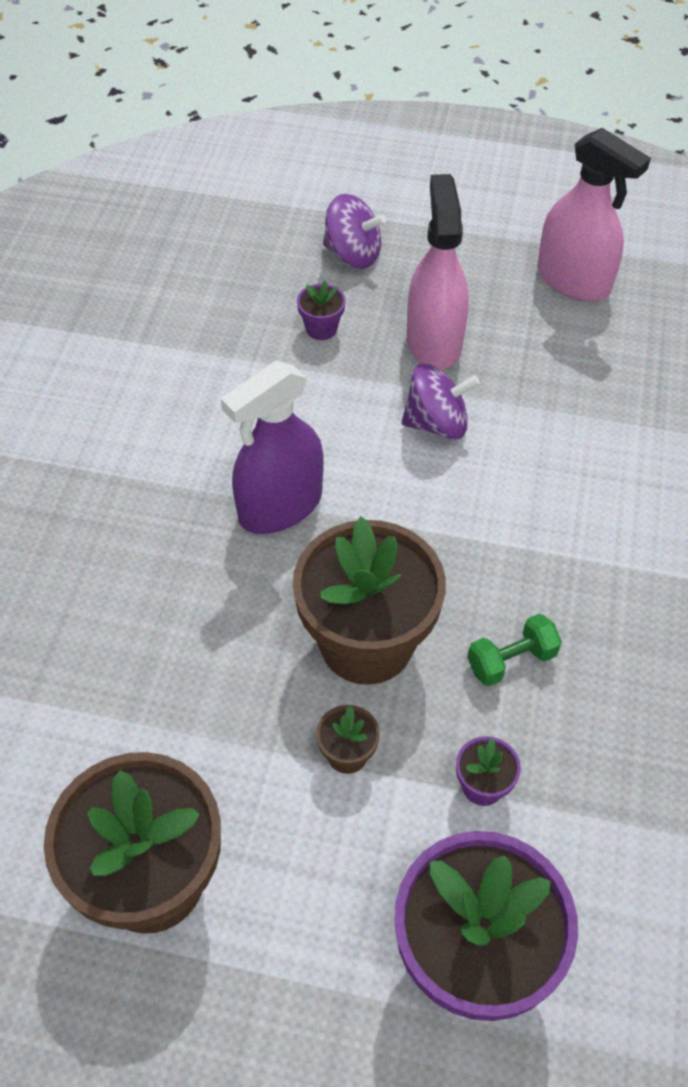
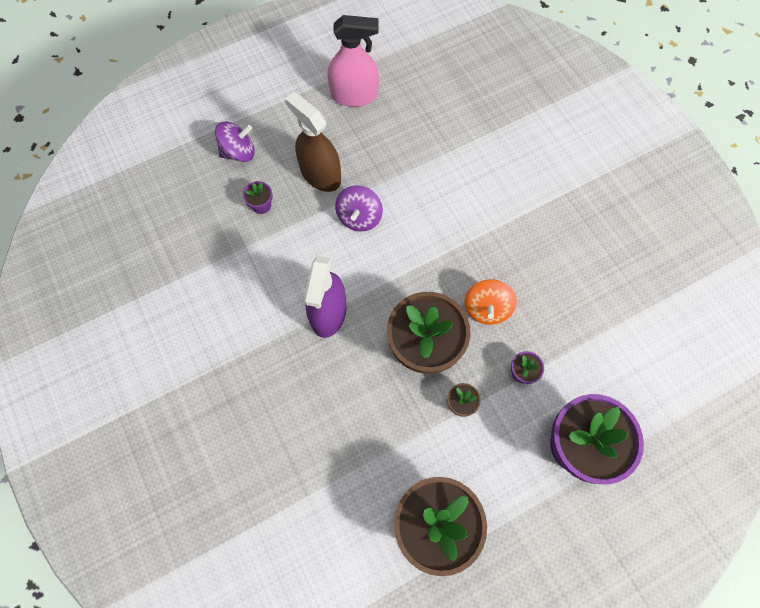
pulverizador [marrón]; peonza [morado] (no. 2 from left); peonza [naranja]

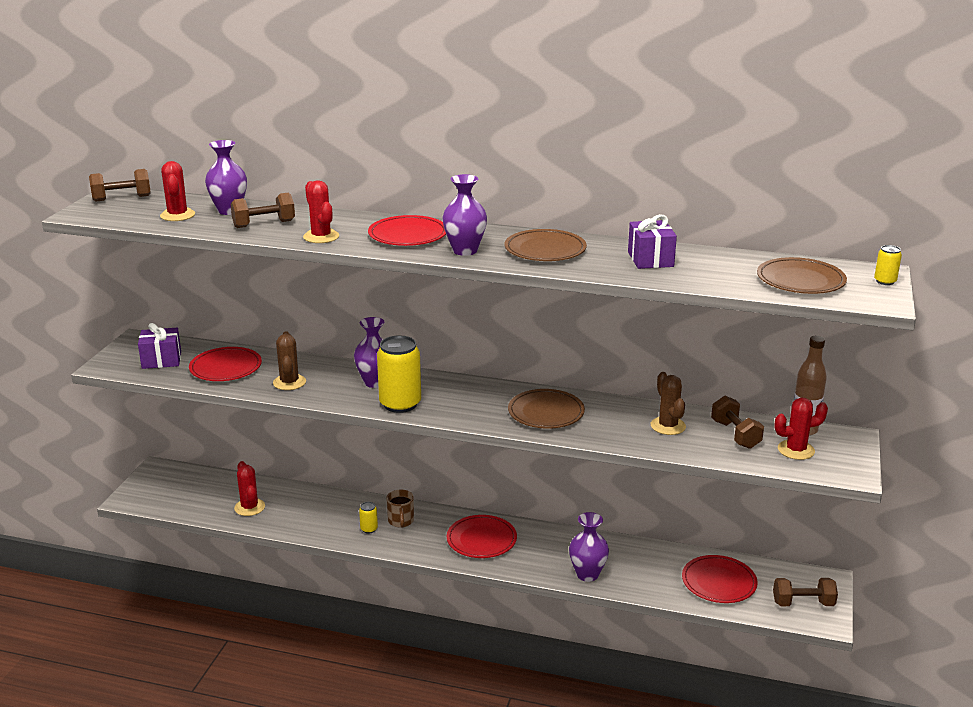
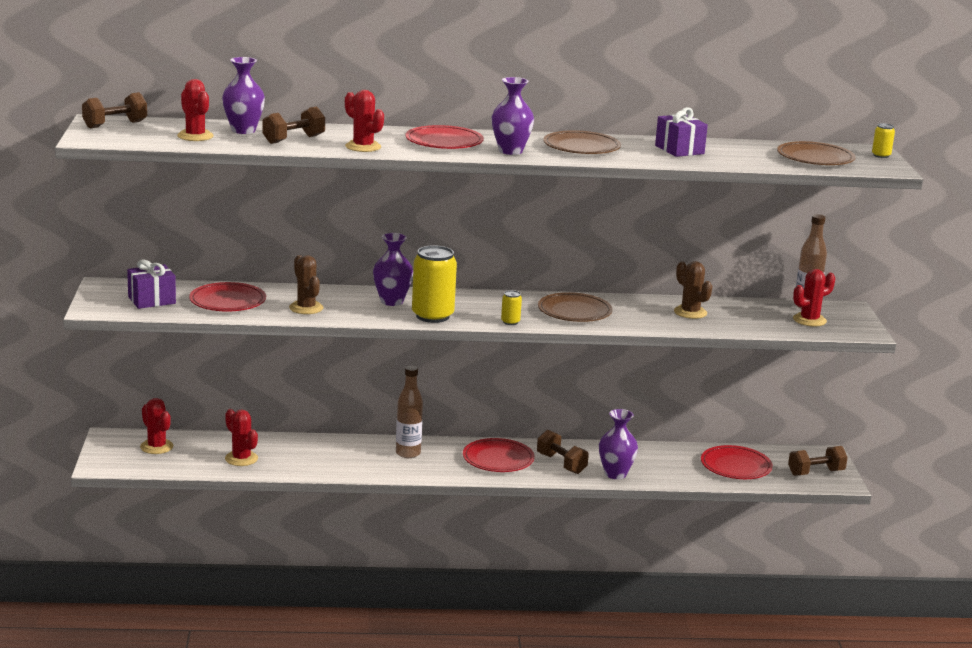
mancuerna [marrón] (no. 3 from left); botella [marrón] (no. 1 from left); lata [amarillo] (no. 2 from left); cactus [rojo] (no. 1 from left)

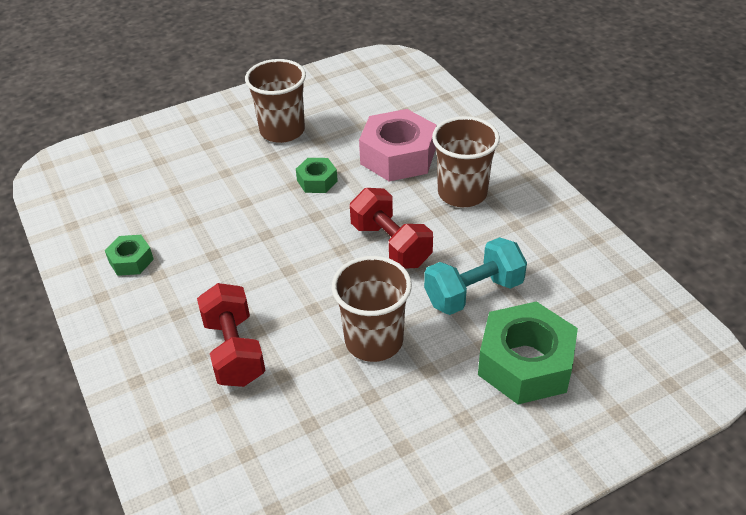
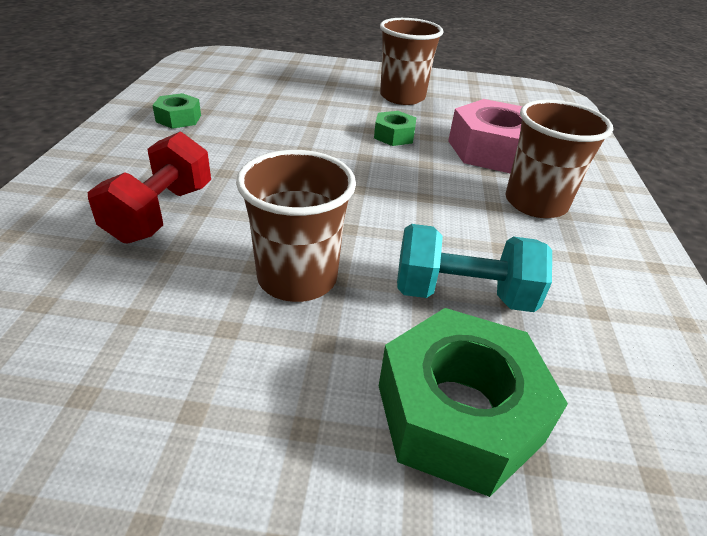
mancuerna [rojo] (no. 2 from left in the first image)

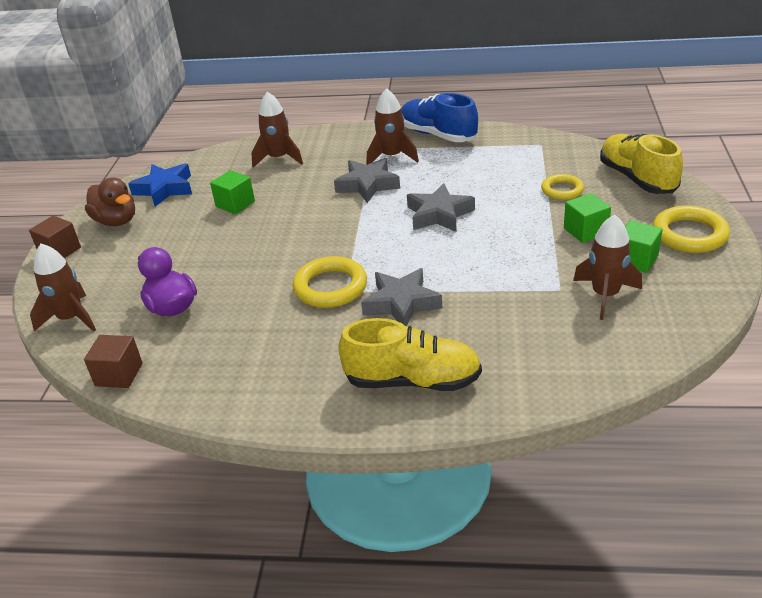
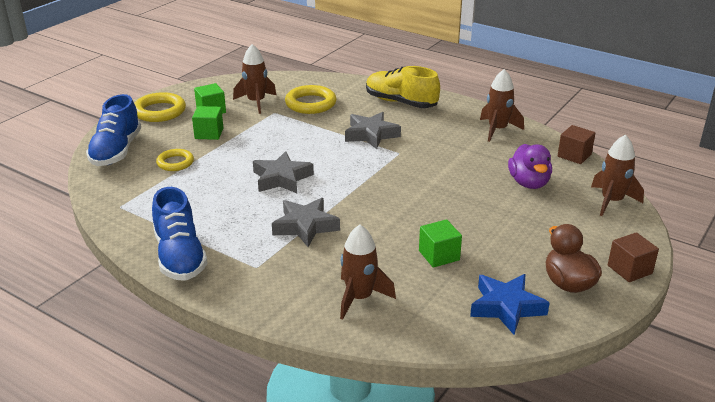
cohete [marrón] (no. 3 from left); zapato [azul] (no. 1 from left); anillo [amarillo] (no. 3 from left)

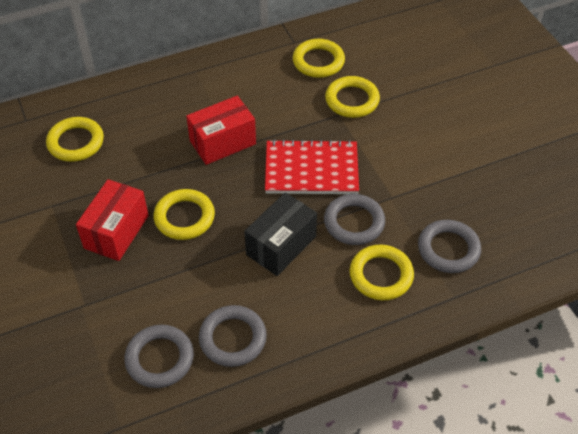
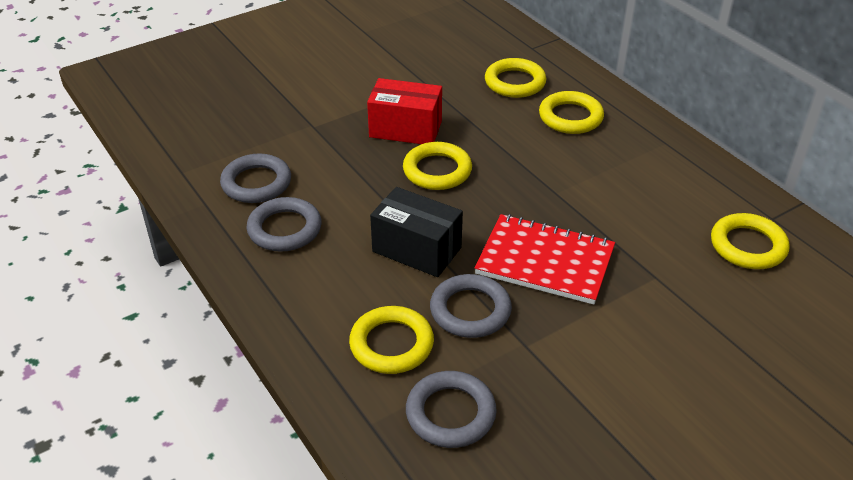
anillo [amarillo] (no. 4 from left); caja [rojo] (no. 2 from left in the first image); cuaderno [rojo]

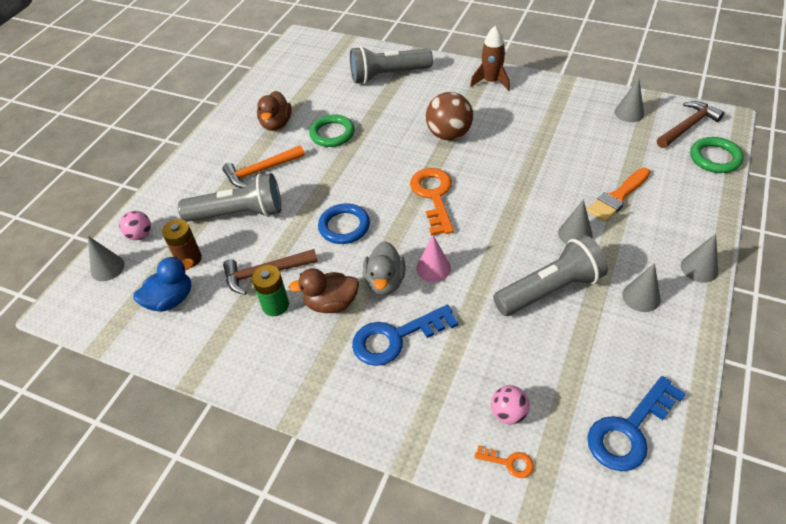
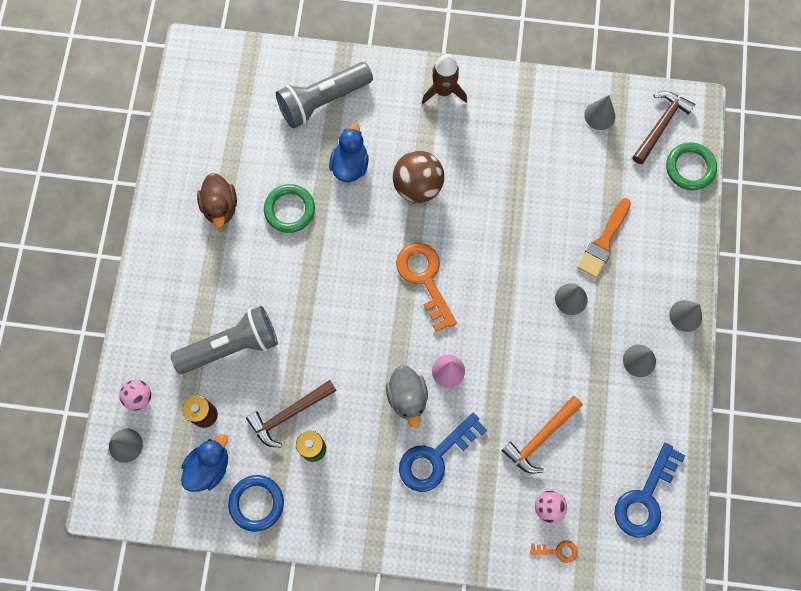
martillo [naranja]; anillo [azul]; lámpara de mano [gris] (no. 3 from left in the first image); pato [marrón] (no. 2 from left in the first image); pato [azul] (no. 2 from left)

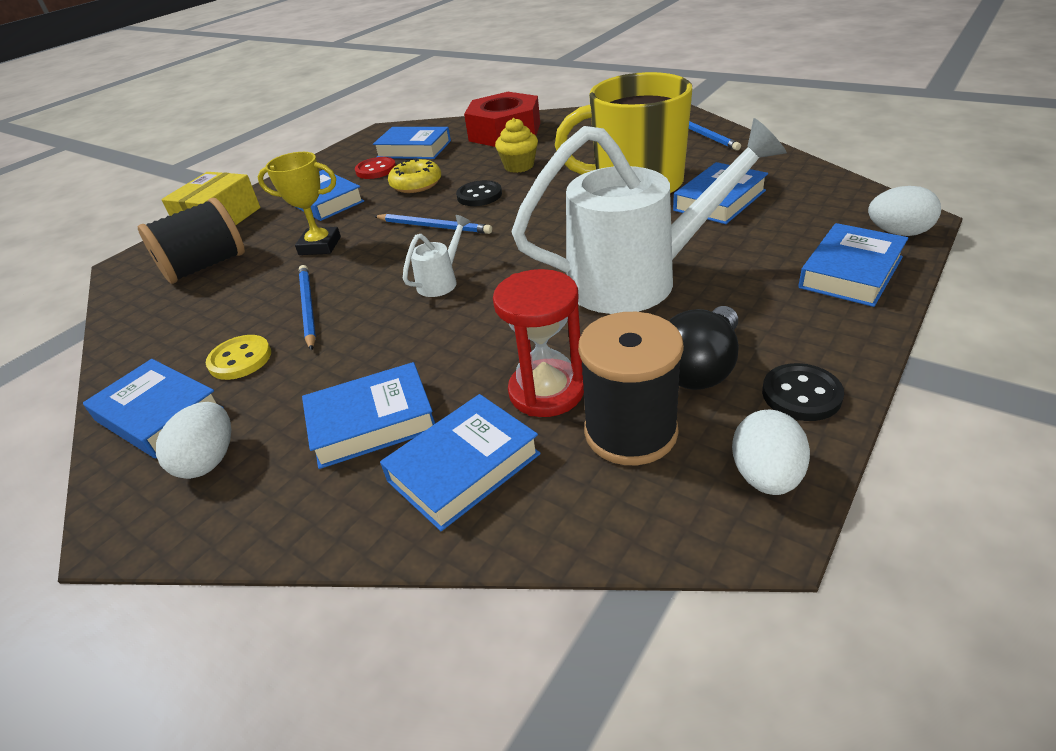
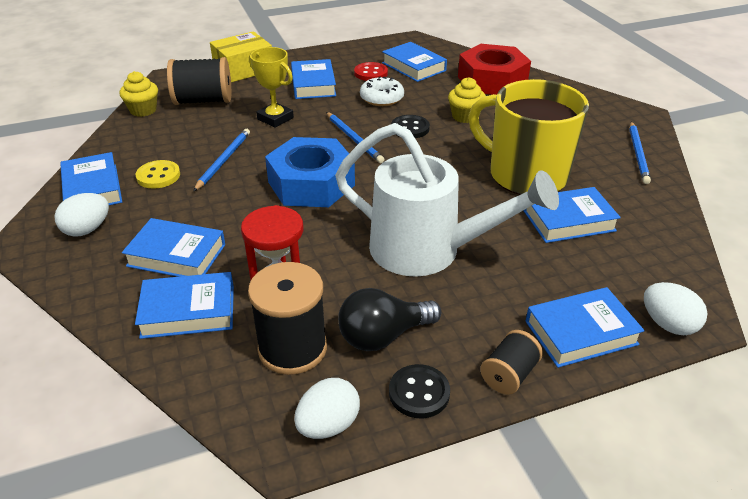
rosquilla [blanco]; tuerca [azul]; magdalena [amarillo] (no. 1 from left); carrete [negro] (no. 3 from left)

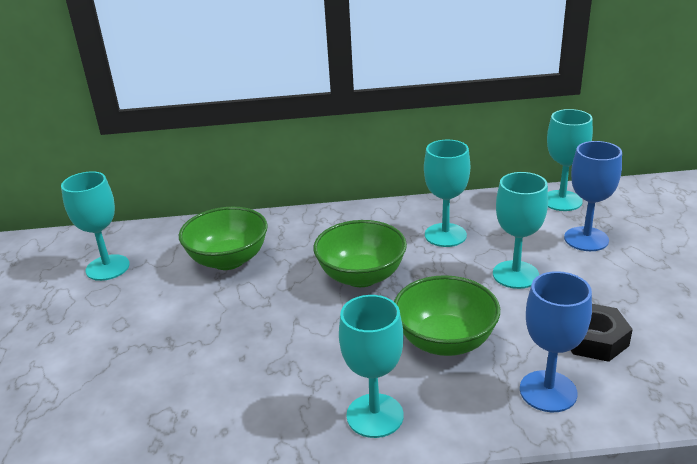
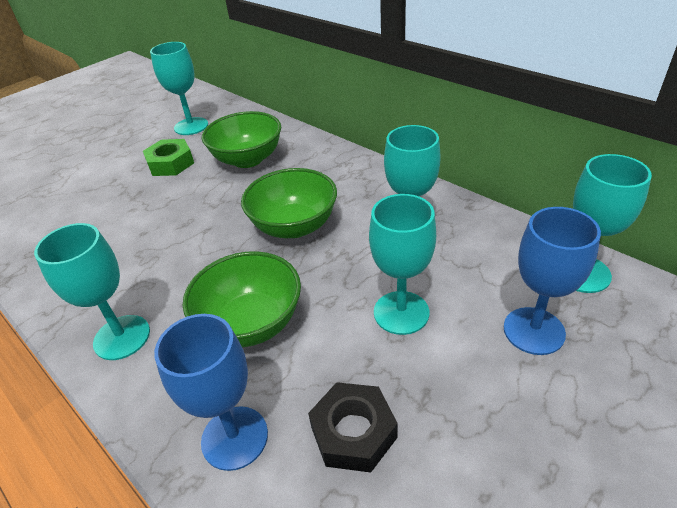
tuerca [verde]

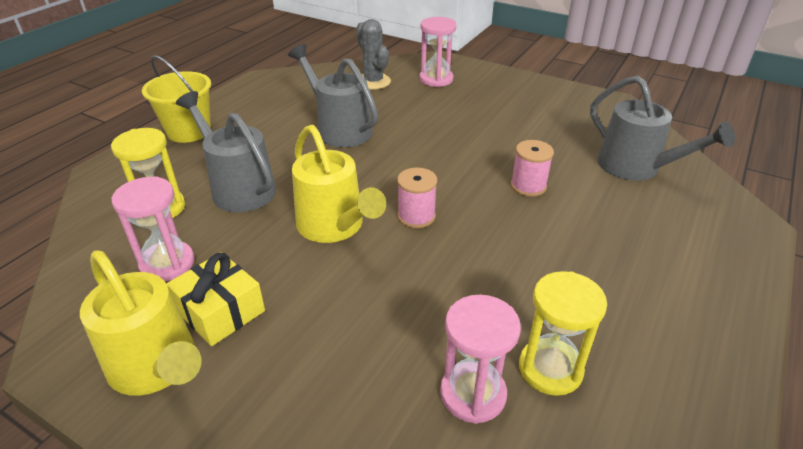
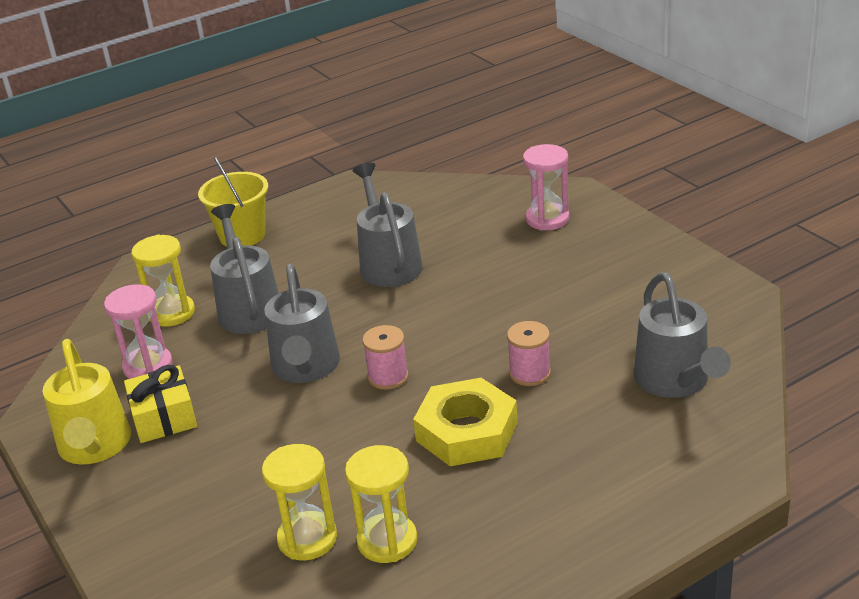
cactus [gris]; regadera [gris] (no. 2 from left); reloj de arena [amarillo] (no. 2 from left); tuerca [amarillo]

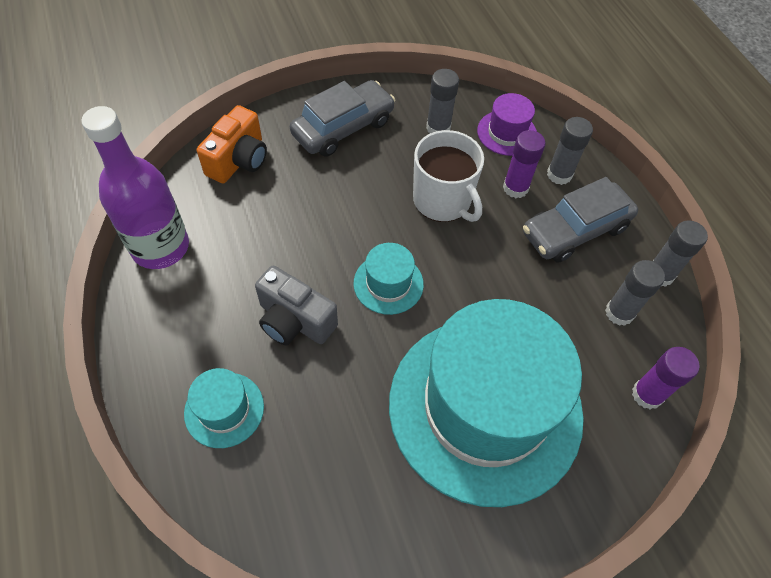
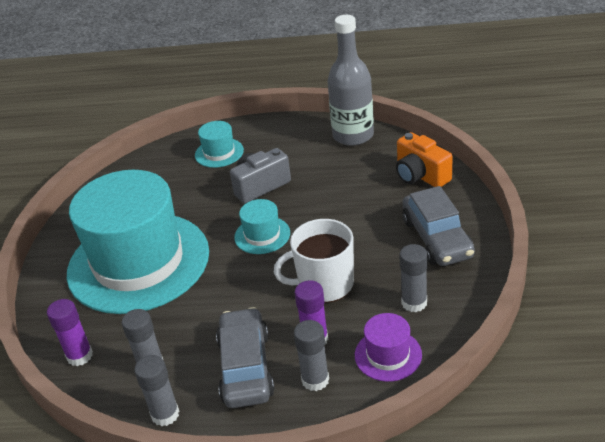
botella [gris]

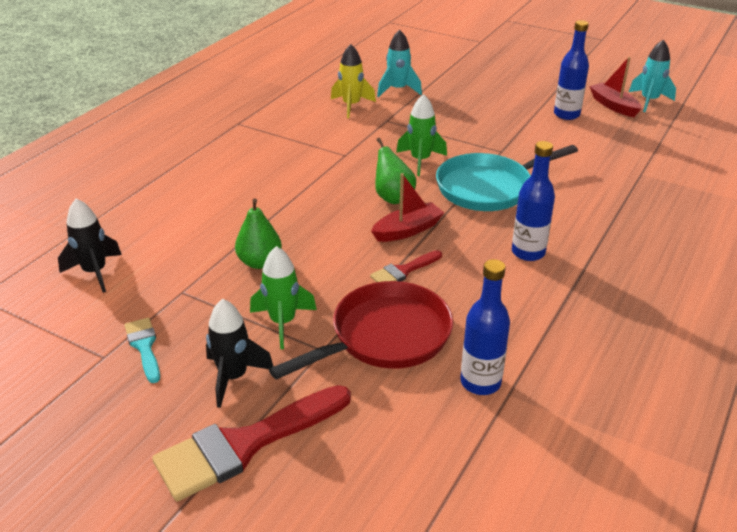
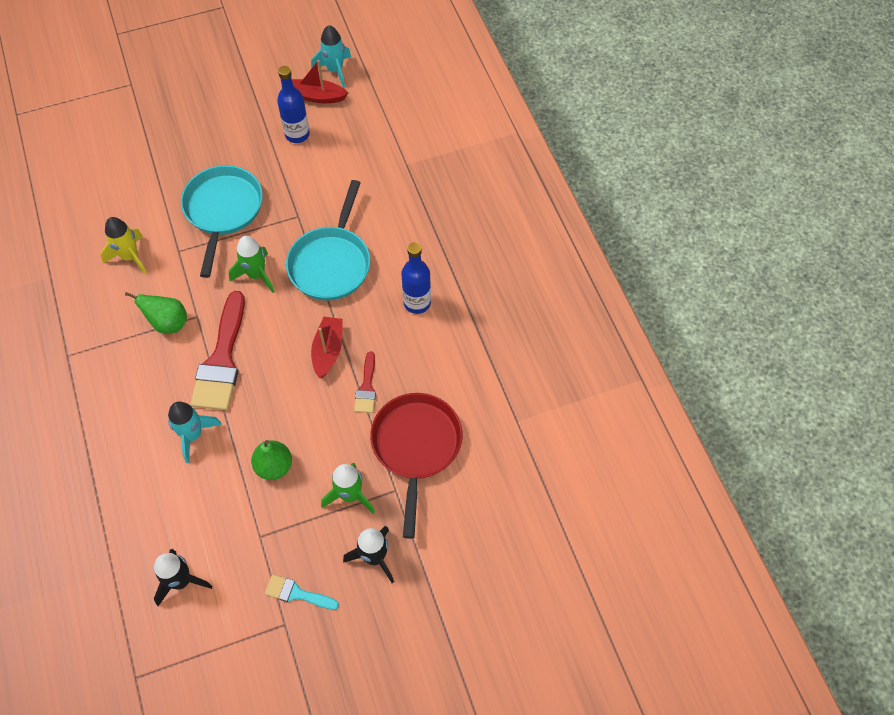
cohete [turquesa] (no. 1 from left); pera [verde] (no. 1 from left); botella [azul] (no. 1 from left in the first image); pincel [rojo] (no. 1 from left); sartén [turquesa] (no. 1 from left)

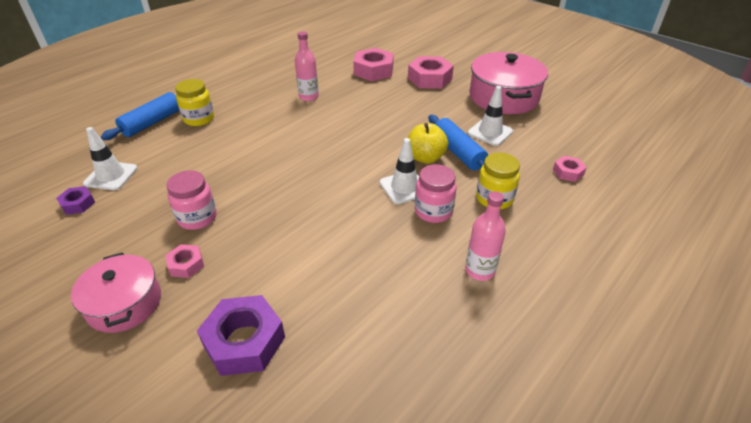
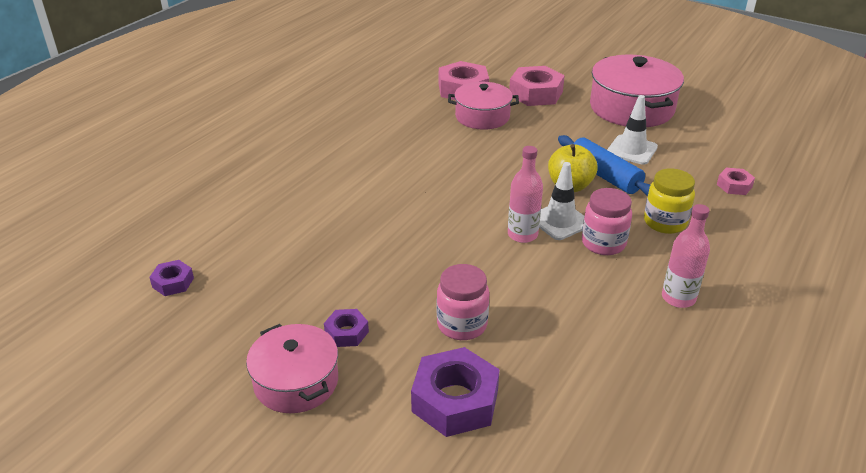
botella [rosa] (no. 1 from left); tarro [amarillo] (no. 1 from left in the first image); rodillo [azul] (no. 1 from left in the first image); cono de tráfico [blanco] (no. 1 from left in the first image); tarro [rosa] (no. 1 from left); tuerca [morado] (no. 2 from left); olla [rosa] (no. 2 from left)

